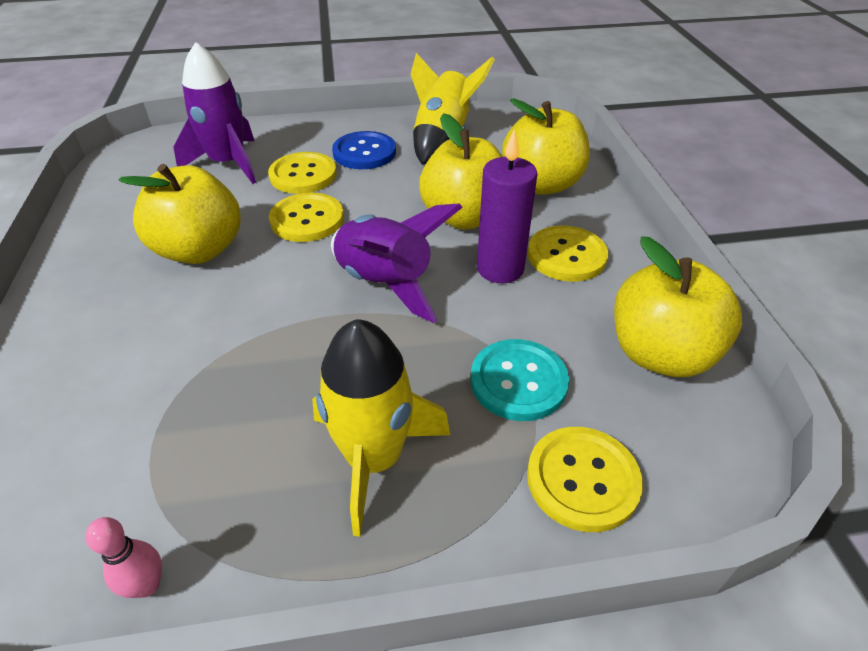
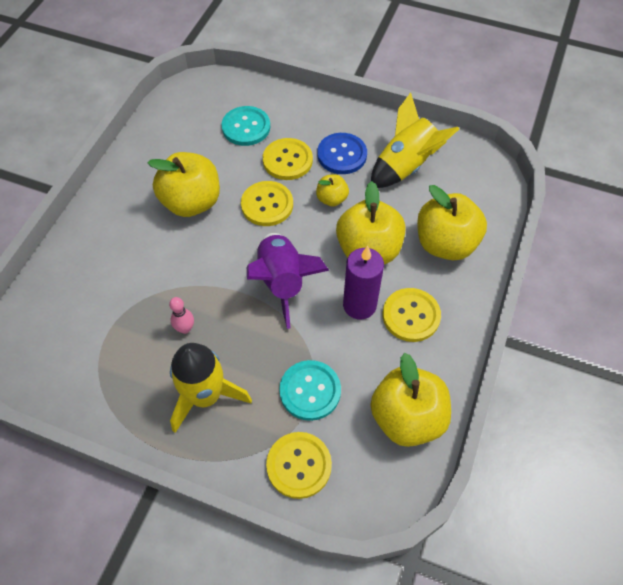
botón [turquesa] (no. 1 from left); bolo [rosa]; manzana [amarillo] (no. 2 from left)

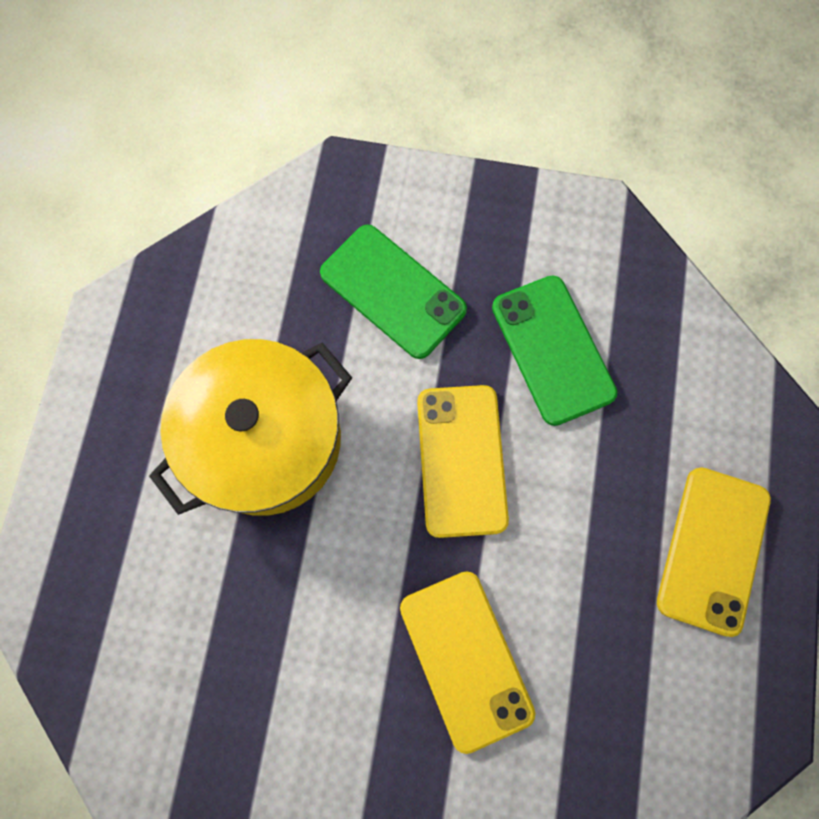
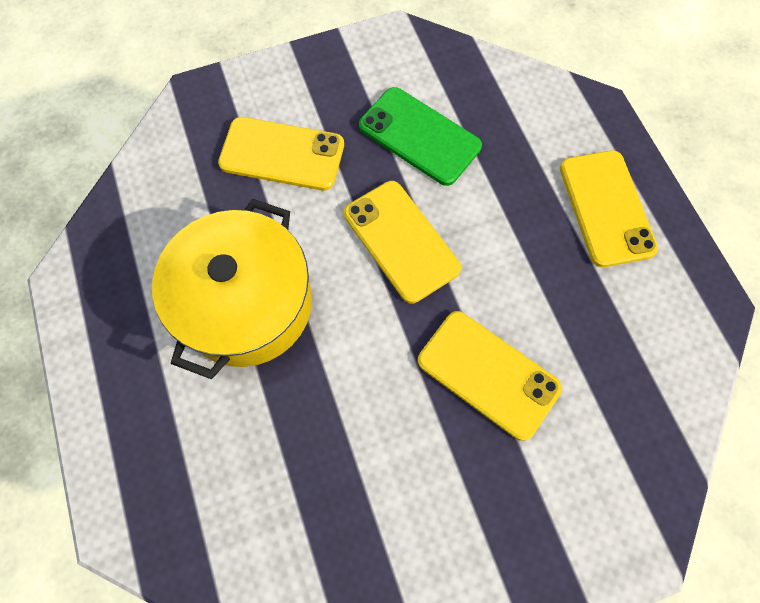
móvil [amarillo] (no. 1 from left)

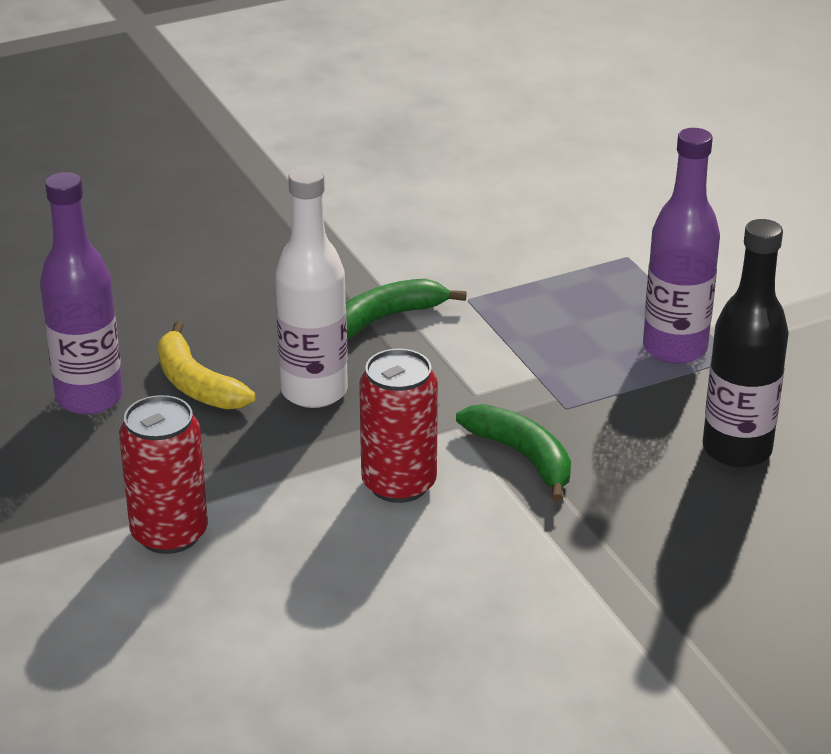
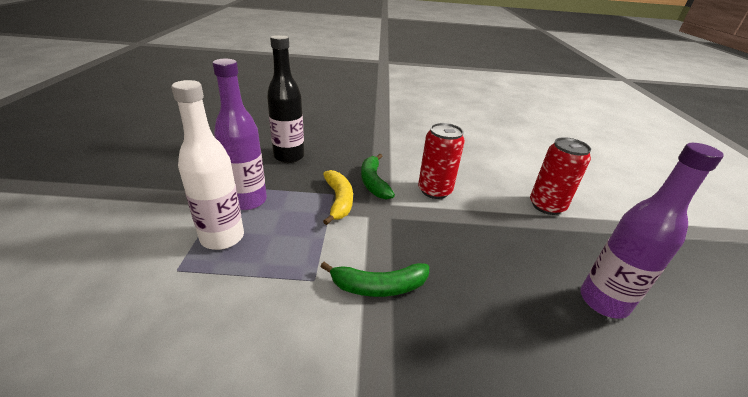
botella [blanco]; plátano [amarillo]

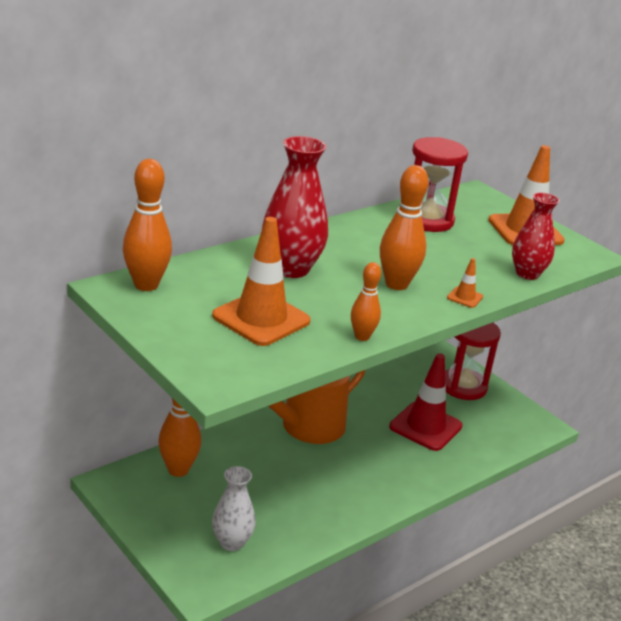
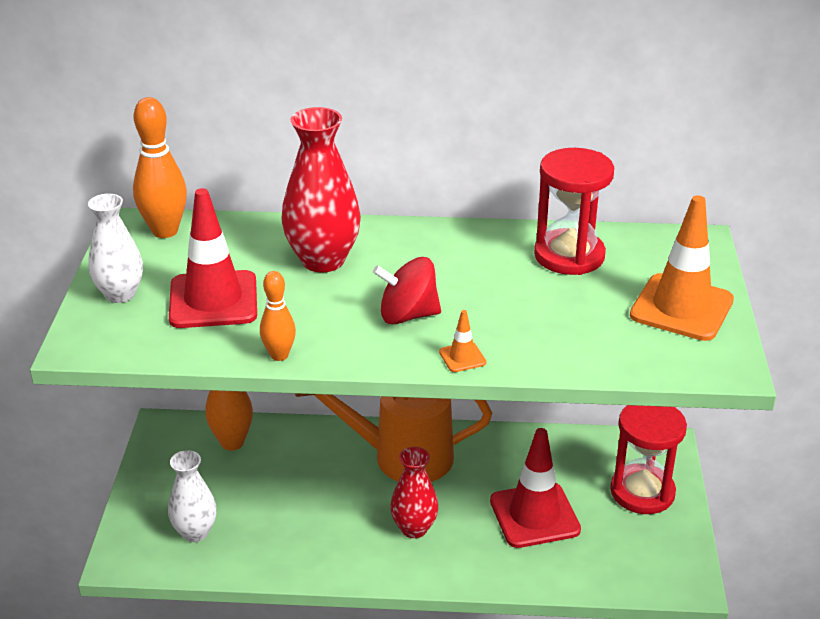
peonza [rojo]; florero [rojo] (no. 2 from left); cono de tráfico [rojo] (no. 1 from left); florero [blanco] (no. 1 from left)

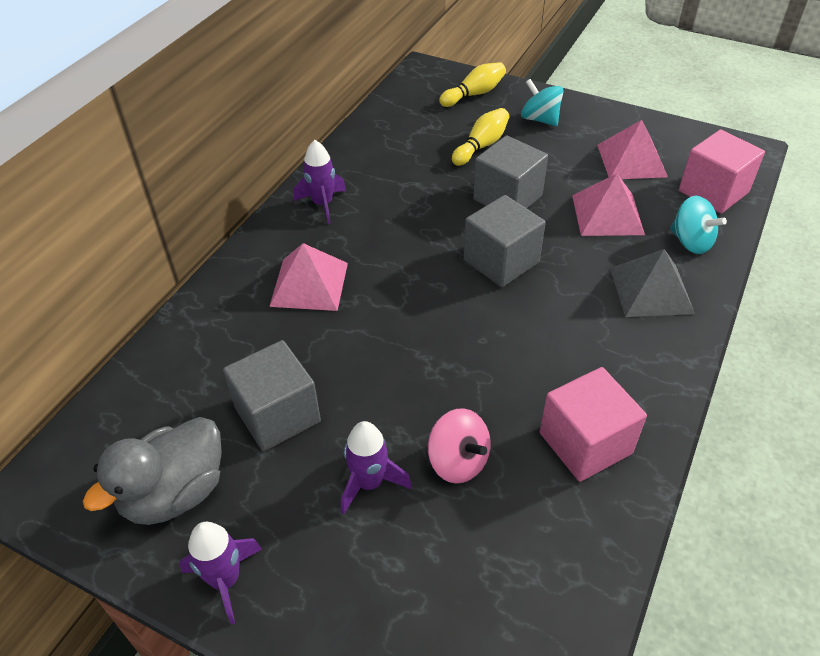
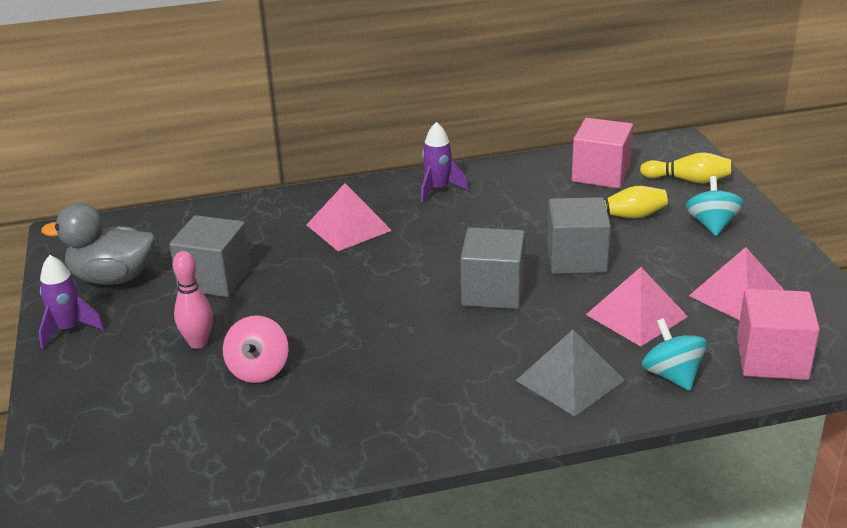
peonza [turquesa] (no. 1 from left); cubo [rosa] (no. 1 from left); bolo [rosa]

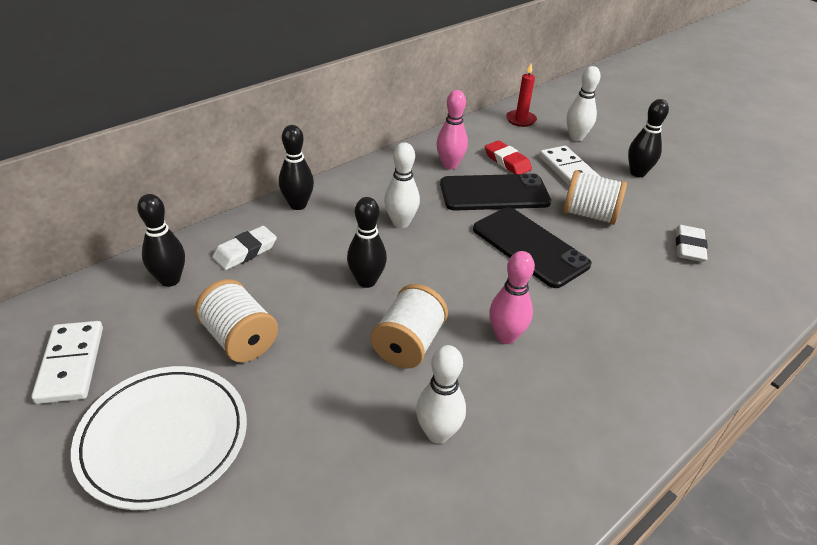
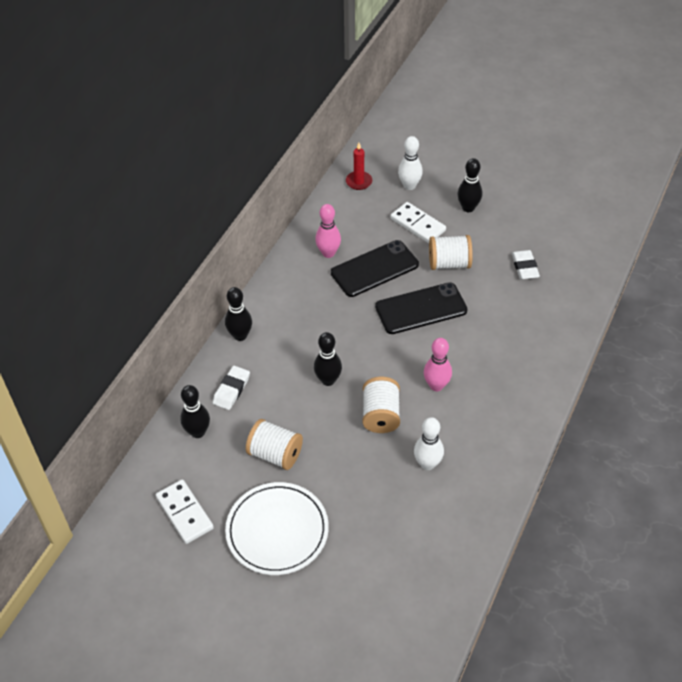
goma de borrar [rojo]; bolo [blanco] (no. 1 from left in the first image); móvil [negro] (no. 2 from left)

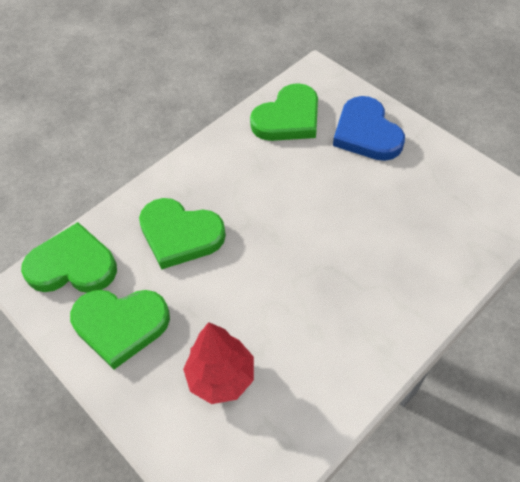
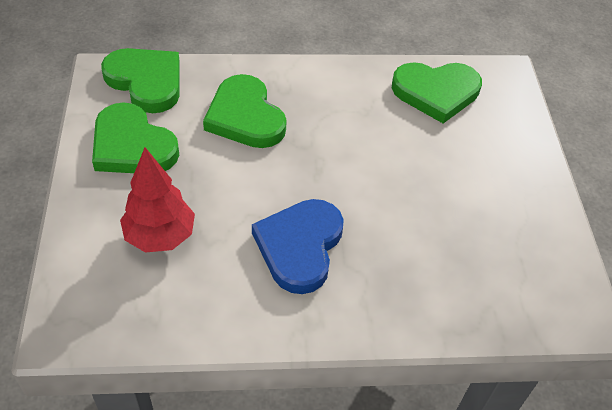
corazón [azul]

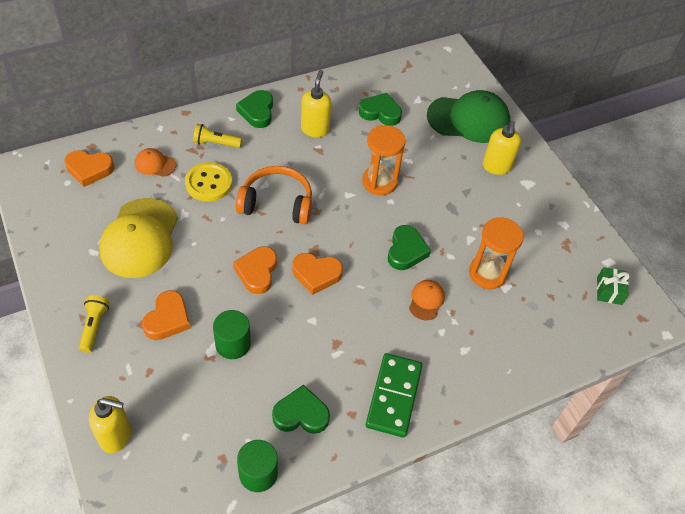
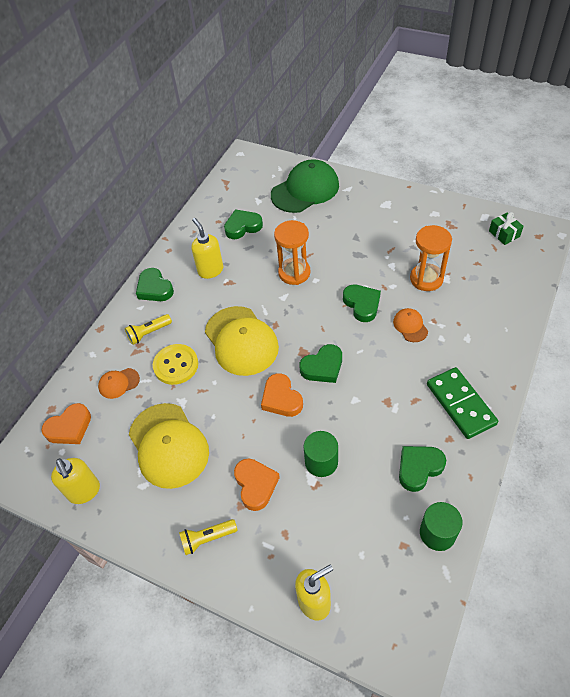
dispensador de jabón [amarillo] (no. 1 from left); gorra [amarillo] (no. 2 from left); corazón [verde] (no. 3 from left); lámpara de mano [amarillo] (no. 2 from left)

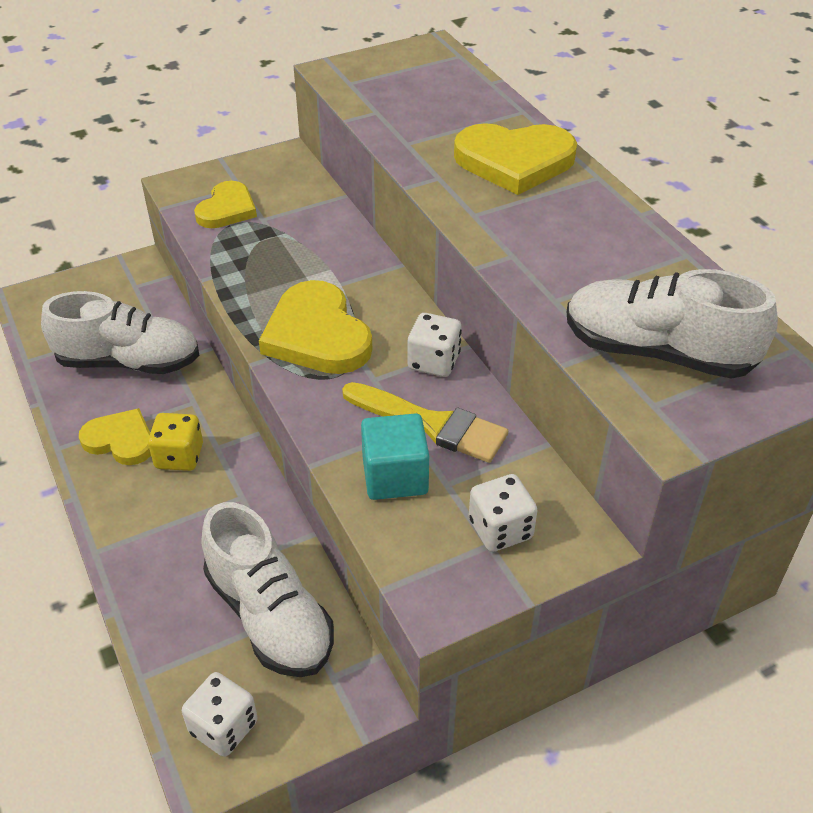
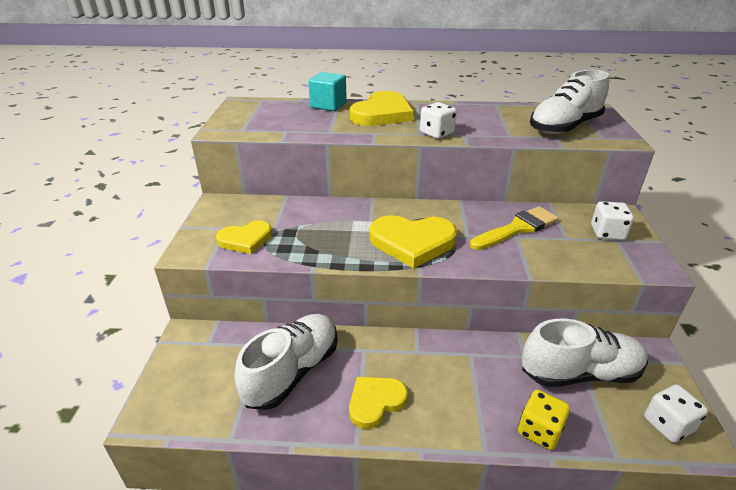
corazón [amarillo] (no. 1 from left); dado [blanco] (no. 1 from left); dado [amarillo]; cubo [turquesa]

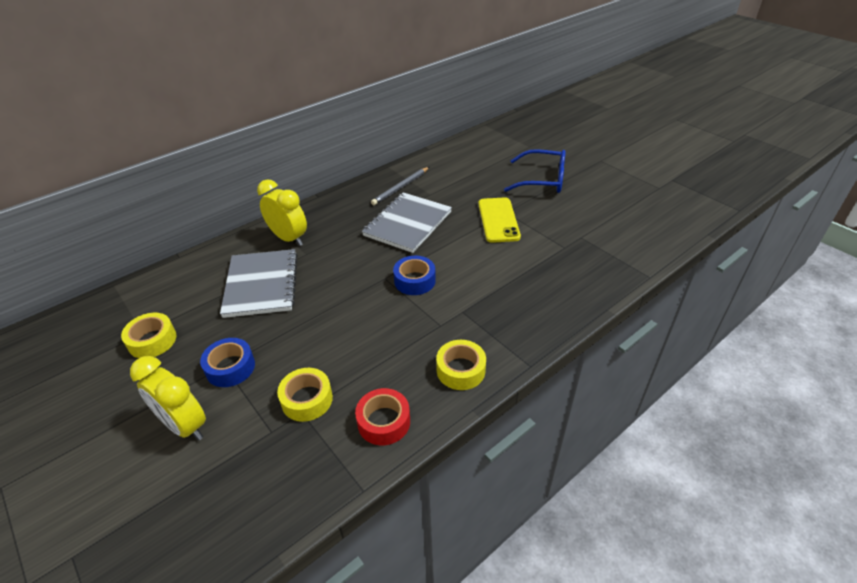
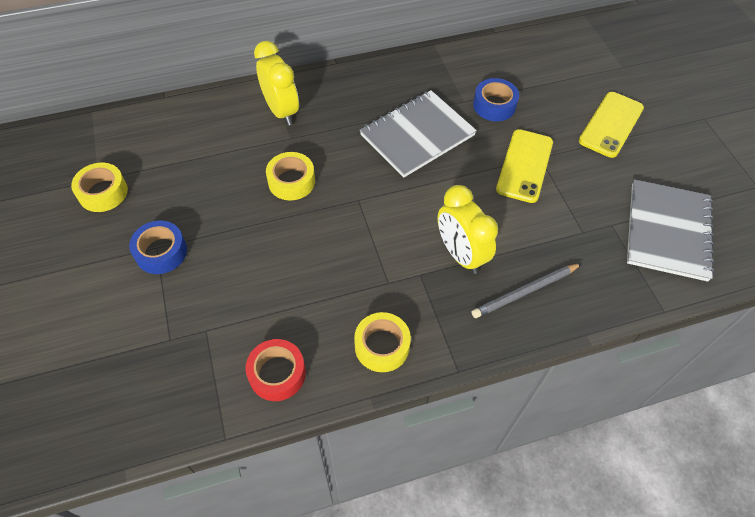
móvil [amarillo] (no. 2 from left); lápiz [gris]; cuaderno [gris] (no. 2 from left); cinta adhesiva [azul] (no. 2 from left); despertador [amarillo] (no. 2 from left); cinta adhesiva [amarillo] (no. 2 from left)

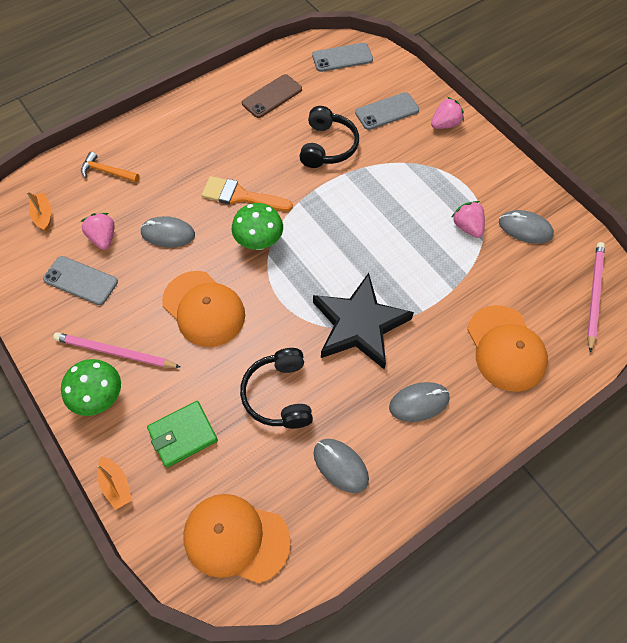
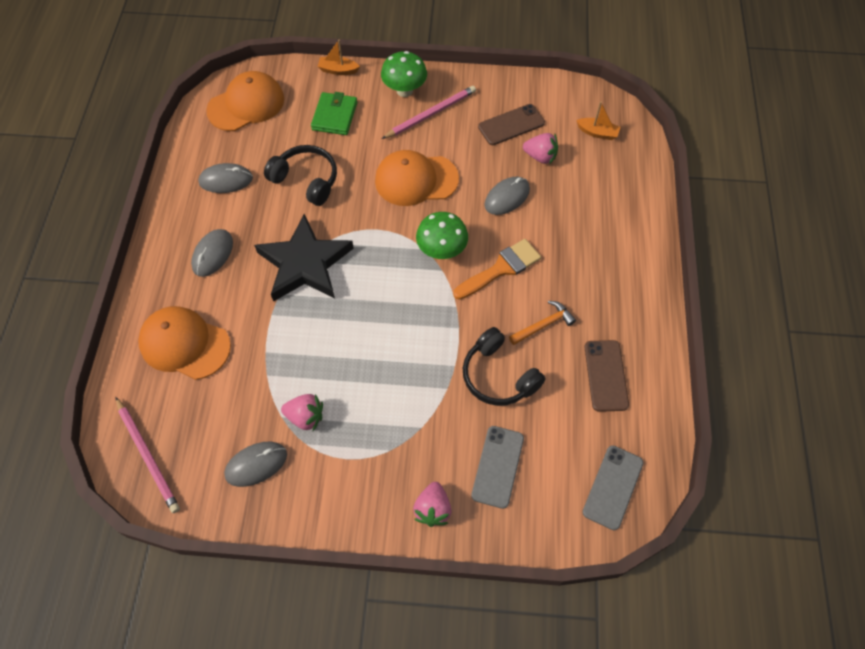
martillo [naranja]; móvil [marrón] (no. 1 from left)

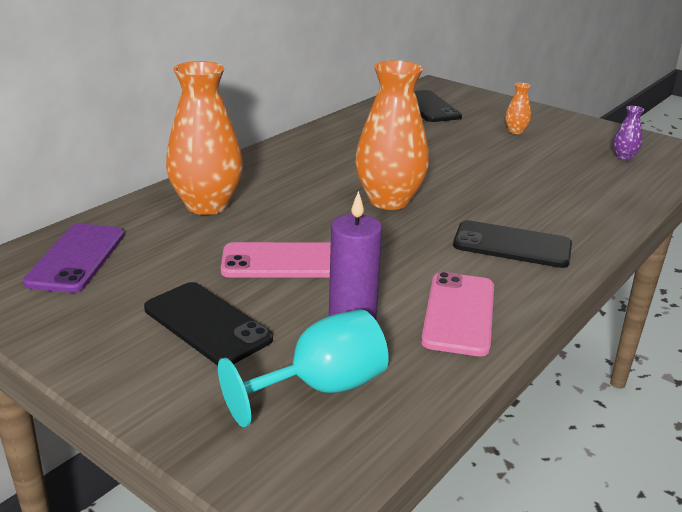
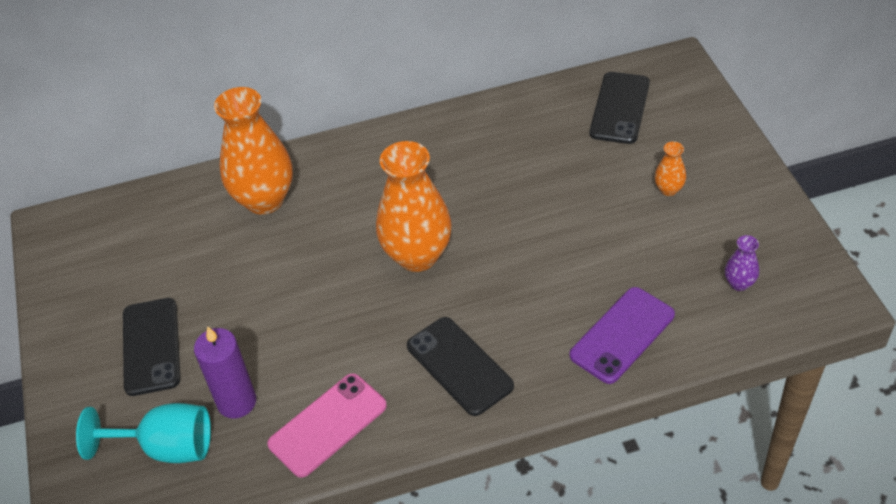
móvil [morado]; móvil [rosa] (no. 1 from left in the first image)

